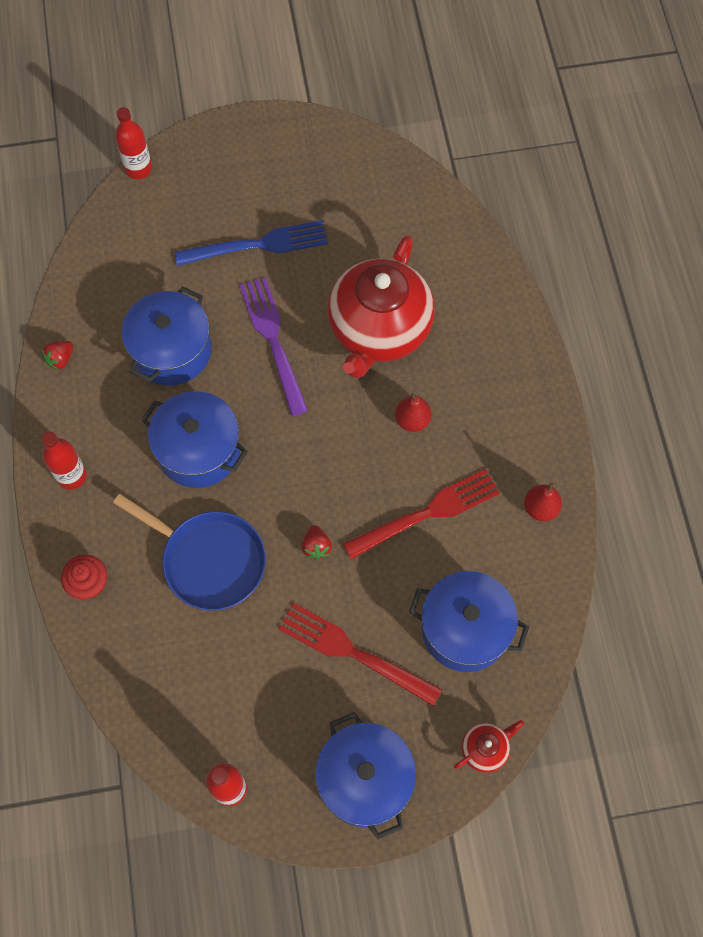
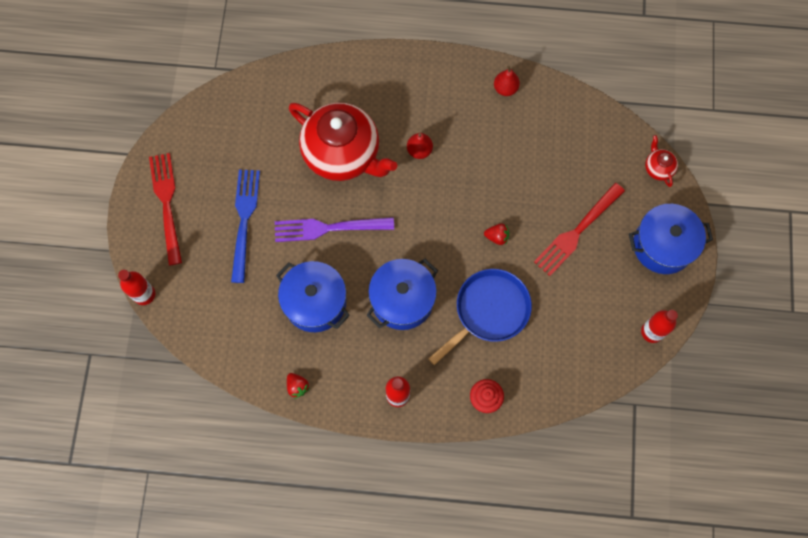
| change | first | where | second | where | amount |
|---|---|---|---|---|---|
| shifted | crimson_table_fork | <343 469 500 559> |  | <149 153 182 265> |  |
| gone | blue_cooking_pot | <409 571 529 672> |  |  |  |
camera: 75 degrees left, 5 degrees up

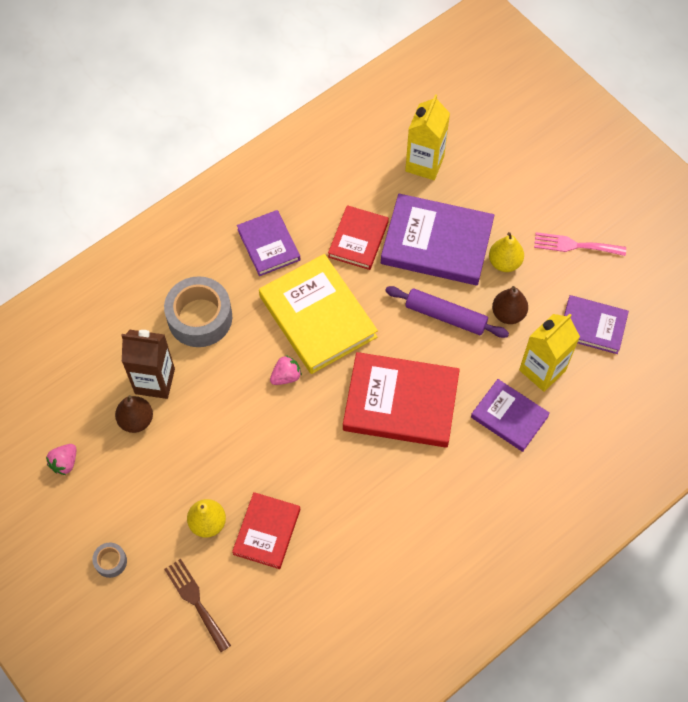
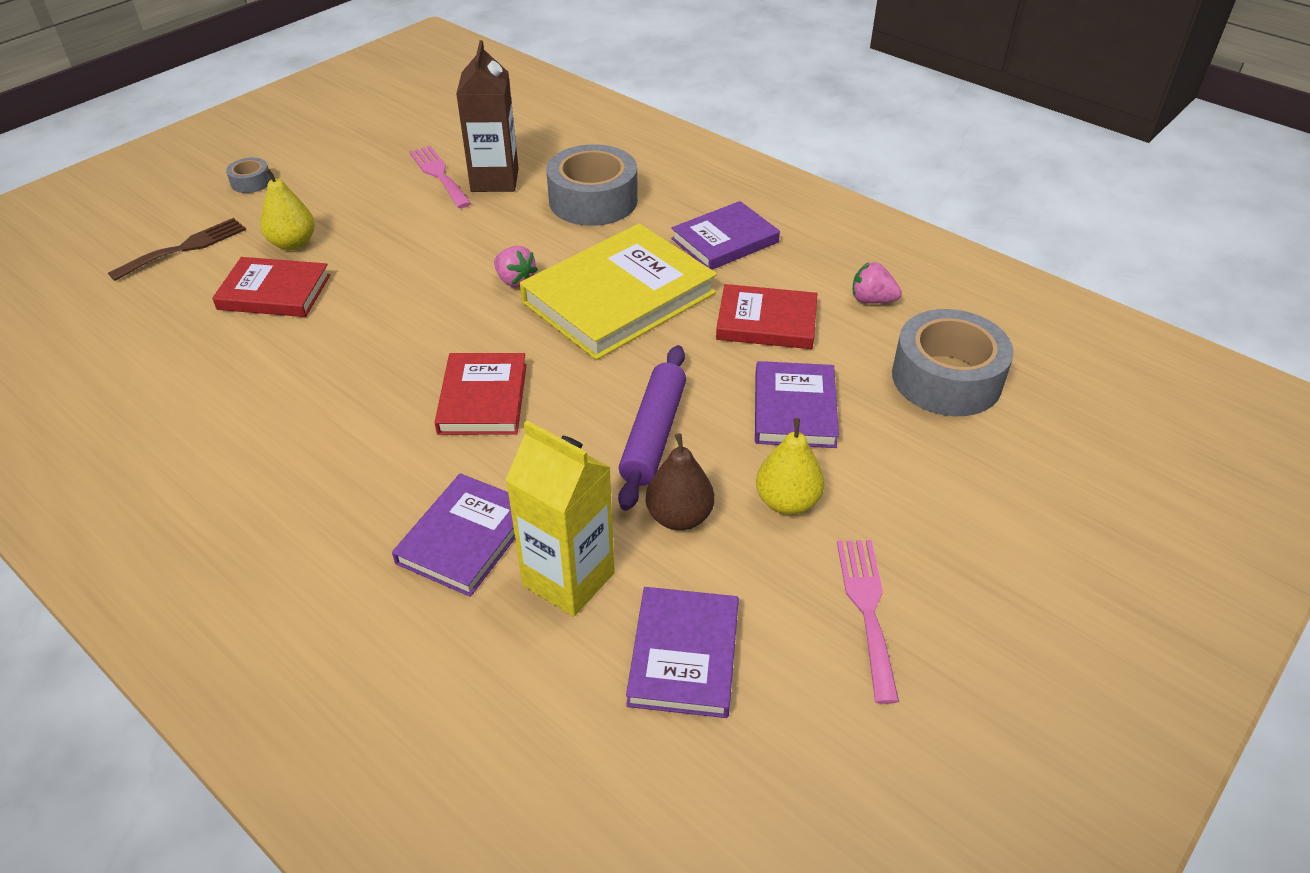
| change | first | where | second | where | amount |
|---|---|---|---|---|---|
| swapped | brown_pear_fruit | <115 395 153 433> | rosy_table_fork | <409 146 471 208> |  |
| scaled | crimson_hardcover | <343 352 460 448> |  | <434 353 527 435> | x0.59 |
| scaled | purple_hardcover | <381 194 494 285> |  | <755 361 839 448> | x0.59 |
| shifted | rosy_toy_strawberry | <46 444 76 475> |  | <853 262 902 304> |  |
| swapped | yellow_milk_carton | <405 94 450 180> | grey_tape | <892 309 1014 416> |  |
camera: 80 degrees right, 20 degrees down

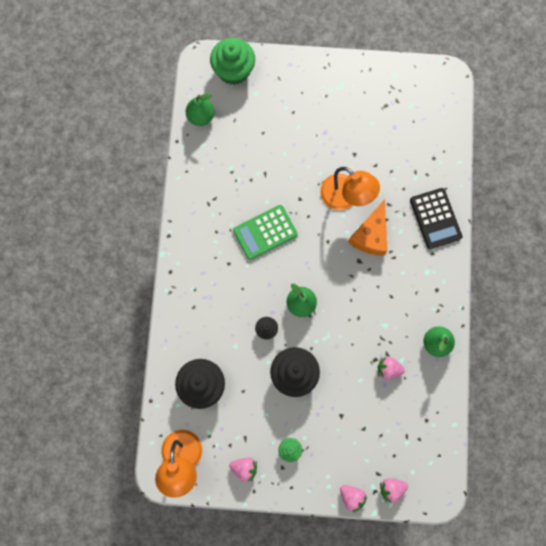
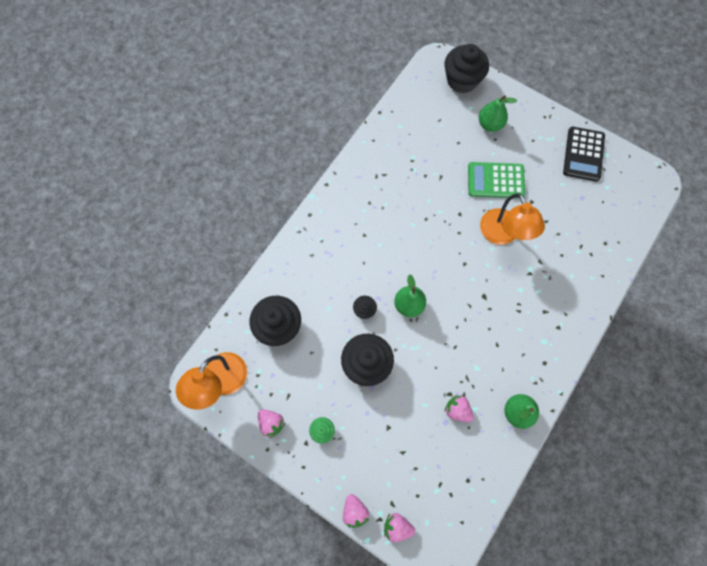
| change | first | where | second | where | amount |
|---|---|---|---|---|---|
| repainted | leaf-green_cupcake | <210 38 255 85> | ebony_cupcake | <445 44 489 93> |  |
| shifted | leaf-green_pocket_calculator | <233 205 298 260> |  | <468 162 525 198> |  |
| shifted | leaf-green_pear_fruit | <186 93 214 126> |  | <479 95 517 132> |  |
| shifted | ebony_pocket_calculator | <410 188 462 249> |  | <563 127 605 181> |  |
| gone | orange_piece_of_cheese | <348 200 387 256> |  |  |  |
camera: 30 degrees right, 5 degrees down

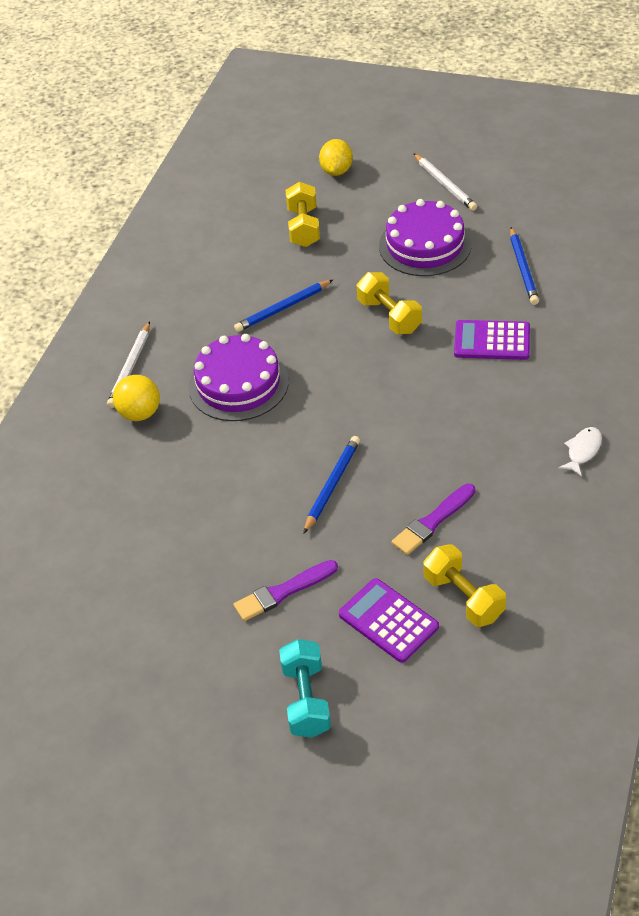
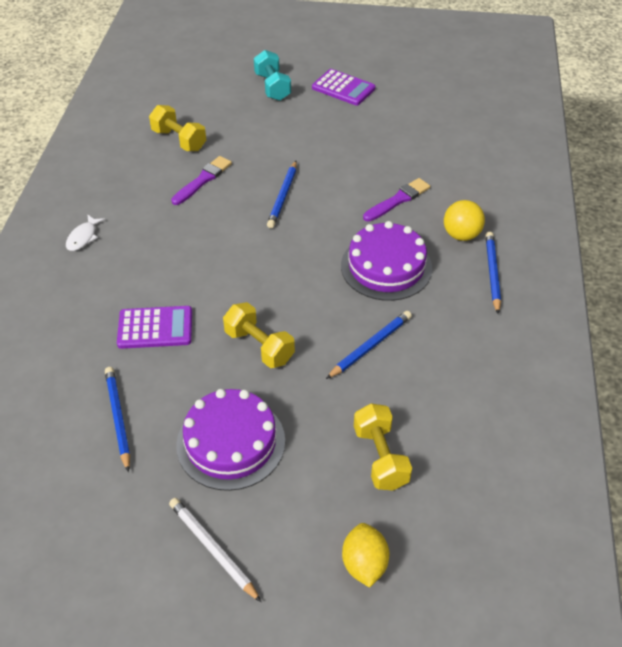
| change | first | where | second | where | amount |
|---|---|---|---|---|---|
| shifted | purple_pocket_calculator | <339 578 439 663> |  | <312 69 375 106> |  |
| shifted | purple_brush | <233 560 338 621> |  | <363 178 430 221> |  |
| repainted | white_pencil | <107 321 150 408> | blue_pencil | <486 232 501 314> |  |
camera: 165 degrees right, 0 degrees up

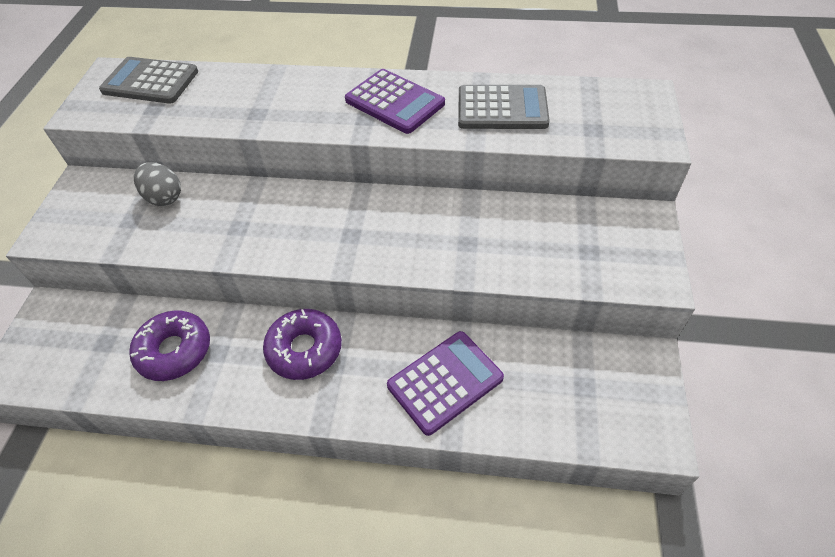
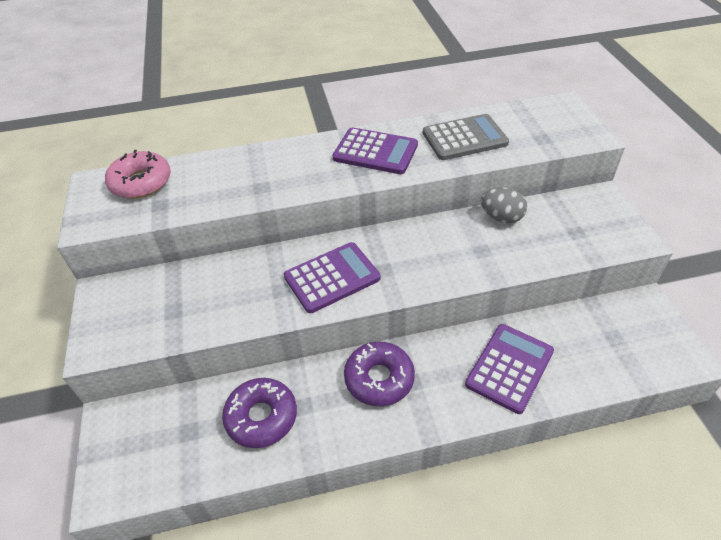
| change | first | where | second | where | amount |
|---|---|---|---|---|---|
| swapped | grey_pocket_calculator | <99 57 198 104> | rosy_doughnut | <105 150 171 199> |  |
| new |  |  | purple_pocket_calculator | <284 242 380 313> |  |
| shifted | grey_toy_egg | <134 162 181 206> |  | <481 187 527 223> |  |
camera: 20 degrees left, 5 degrees down

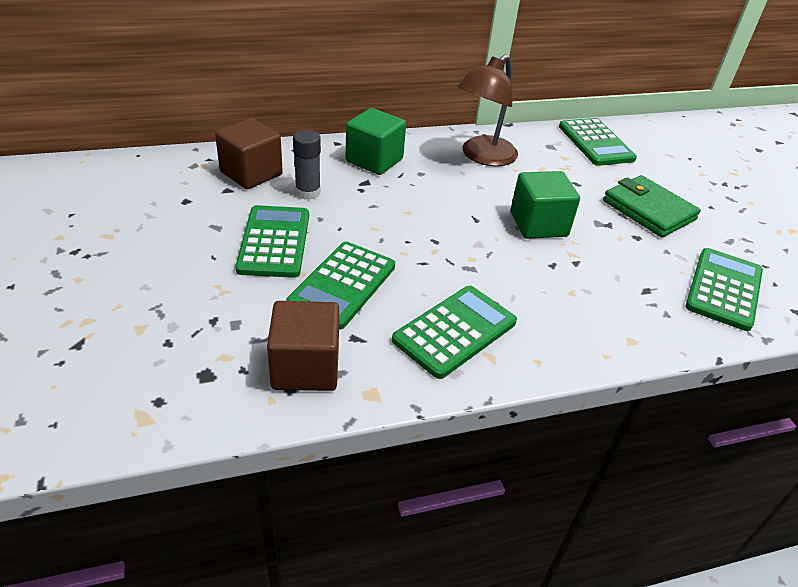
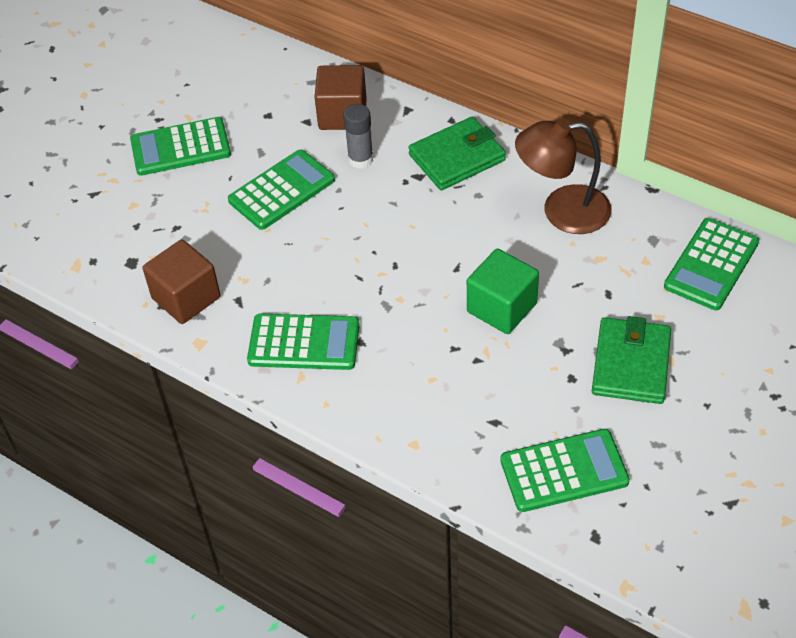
| change | first | where | second | where | amount |
|---|---|---|---|---|---|
| shifted | leaf-green_pocket_calculator | <286 242 395 330> |  | <130 117 231 176> |  |
| swapped | leaf-green_block | <345 108 406 175> | leaf-green_card_wallet | <409 117 506 190> |  |
camera: 55 degrees right, 10 degrees up

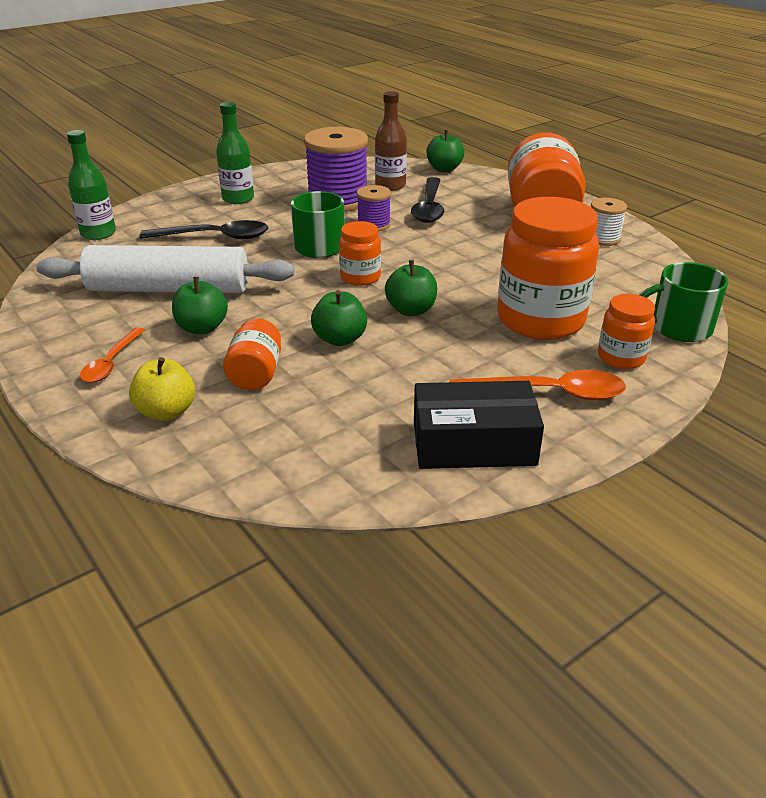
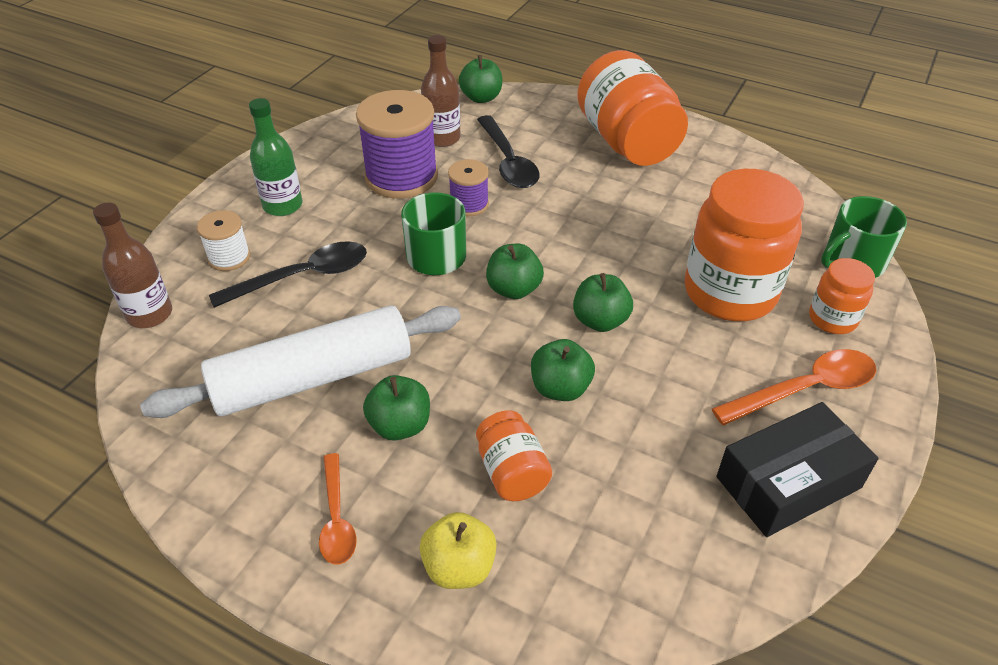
| change | first | where | second | where | amount |
|---|---|---|---|---|---|
| repainted | leaf-green_bottle | <67 130 116 240> | brown_bottle | <93 202 172 328> |  |
| shifted | white_bobbin | <591 198 627 246> |  | <197 210 250 271> |  |
| swapped | orange_preserve_jar | <339 221 381 286> | leaf-green_apple_fruit | <486 244 544 299> |  |
camera: 25 degrees left, 10 degrees up

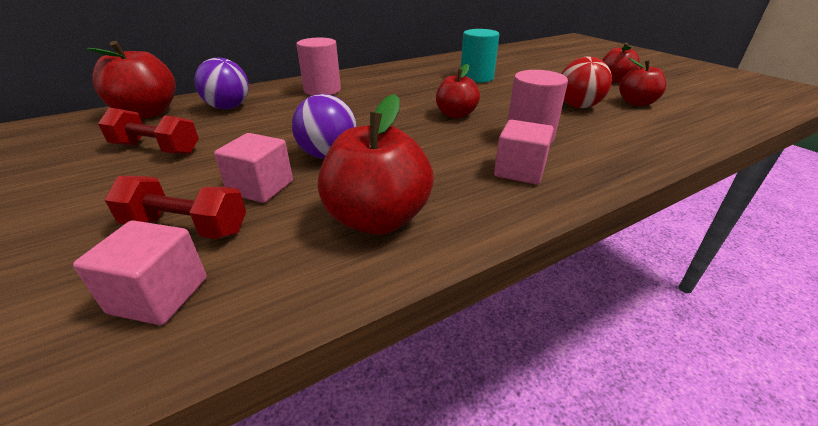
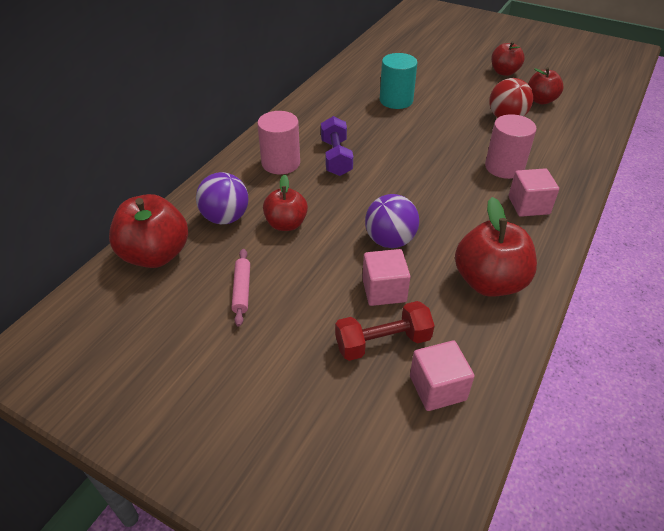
| change | first | where | second | where | amount |
|---|---|---|---|---|---|
| swapped | crimson_free_weight | <98 108 199 155> | rosy_rolling_pin | <231 249 250 327> |  |
| shifted | crimson_apple_fruit | <436 64 480 119> |  | <263 174 308 231> |  |
| new |  |  | purple_free_weight | <321 116 353 176> |  |
camera: 30 degrees left, 10 degrees up

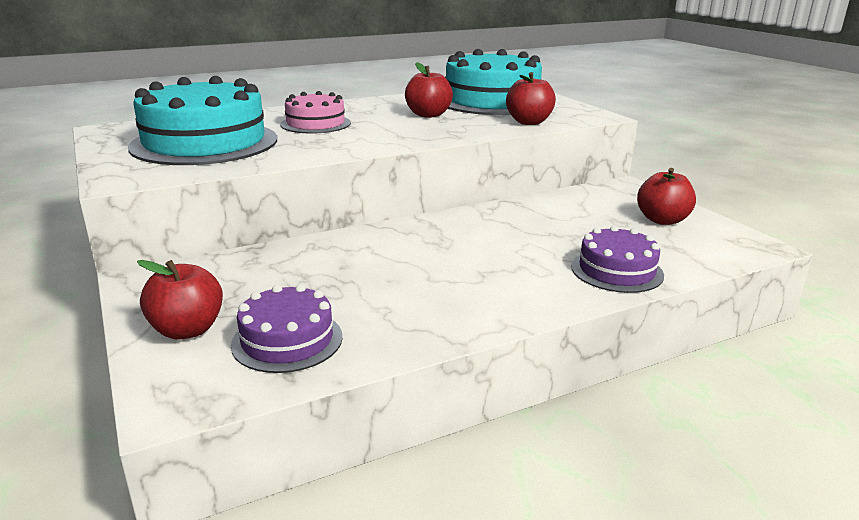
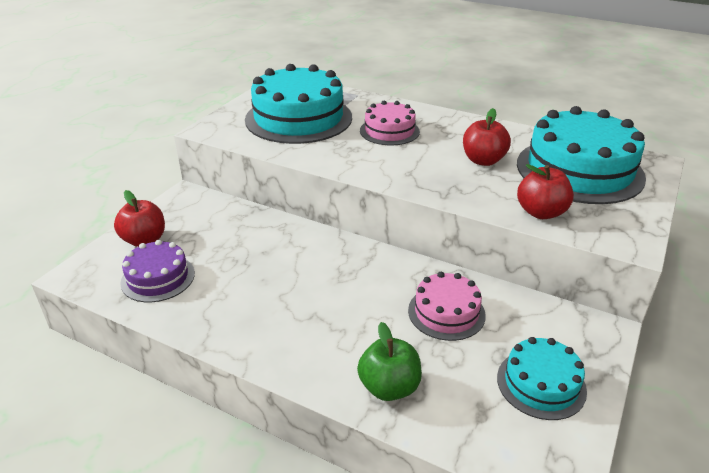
| change | first | where | second | where | amount |
|---|---|---|---|---|---|
| swapped | purple_layer_cake | <571 225 664 293> | leaf-green_apple_fruit | <357 322 422 401> |  |
| new |  |  | rosy_layer_cake | <408 272 486 341> |  |
| swapped | crimson_apple_fruit | <637 168 696 225> | aqua_layer_cake | <497 337 587 420> |  |
camera: 55 degrees right, 10 degrees up

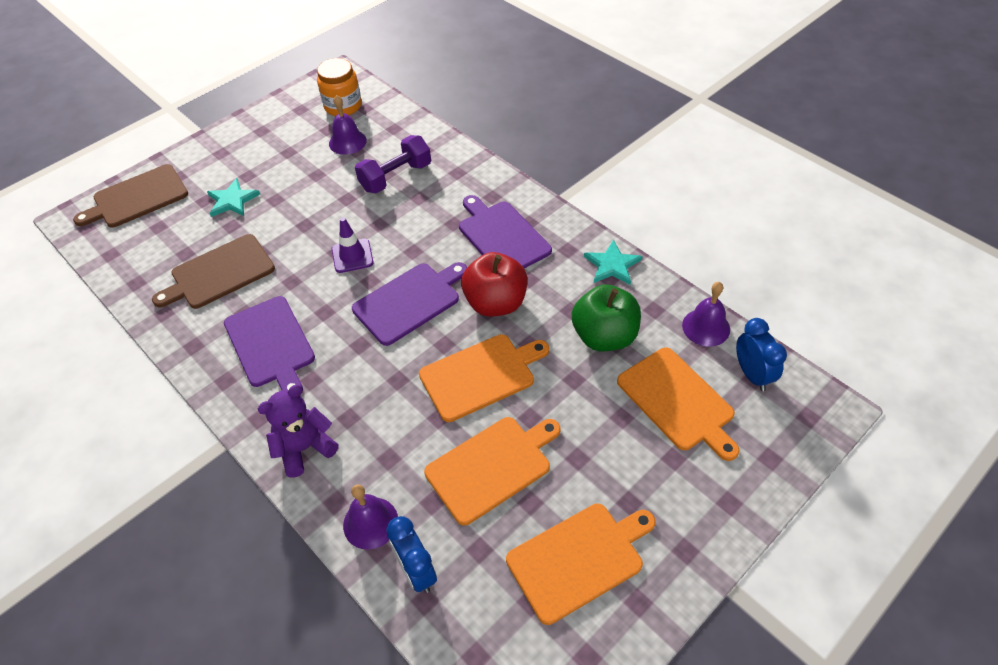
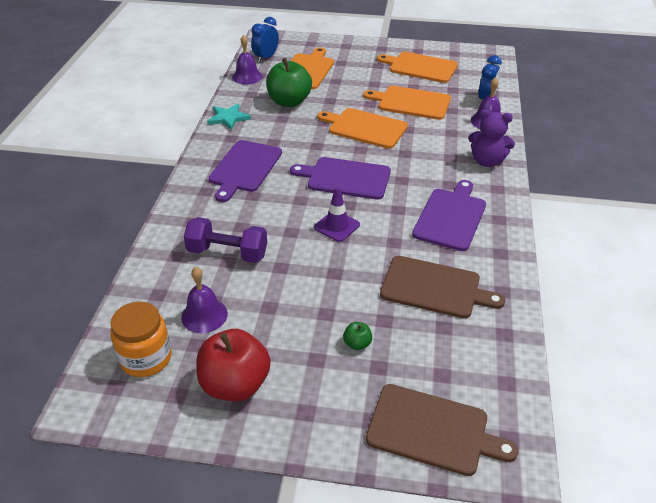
| change | first | where | second | where | amount |
|---|---|---|---|---|---|
| shifted | crimson_apple_fruit | <461 252 527 316> |  | <196 329 271 401> |  |
| swapped | aqua_five-pointed_star | <207 178 260 217> | leaf-green_apple_fruit | <343 322 372 350> |  |
camera: 130 degrees left, 10 degrees down

